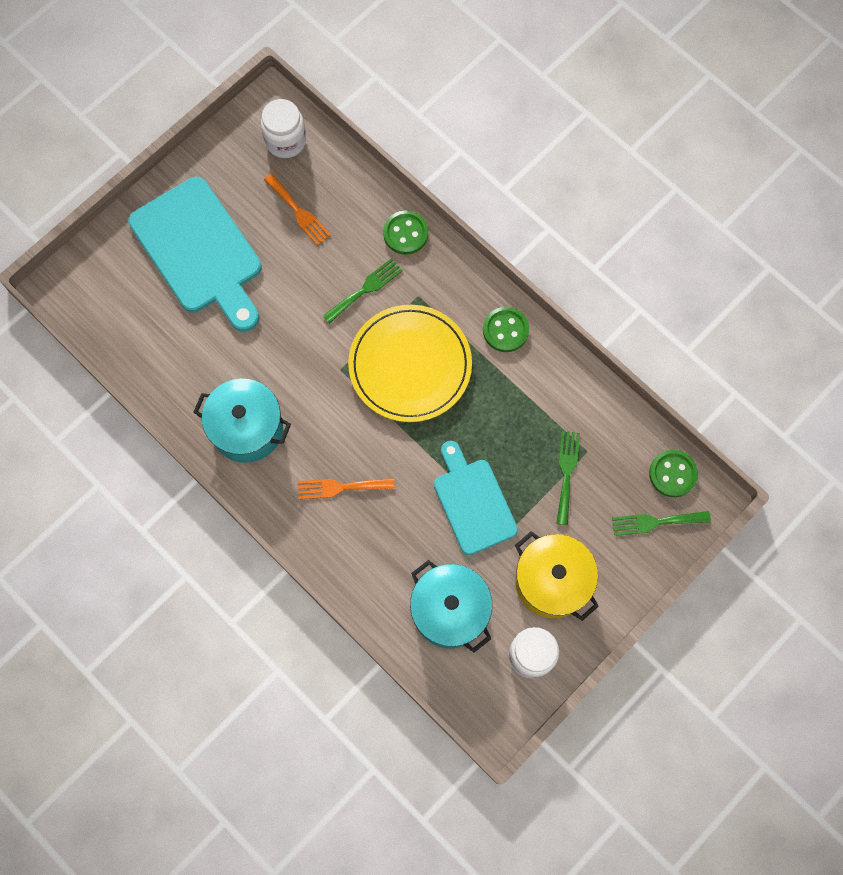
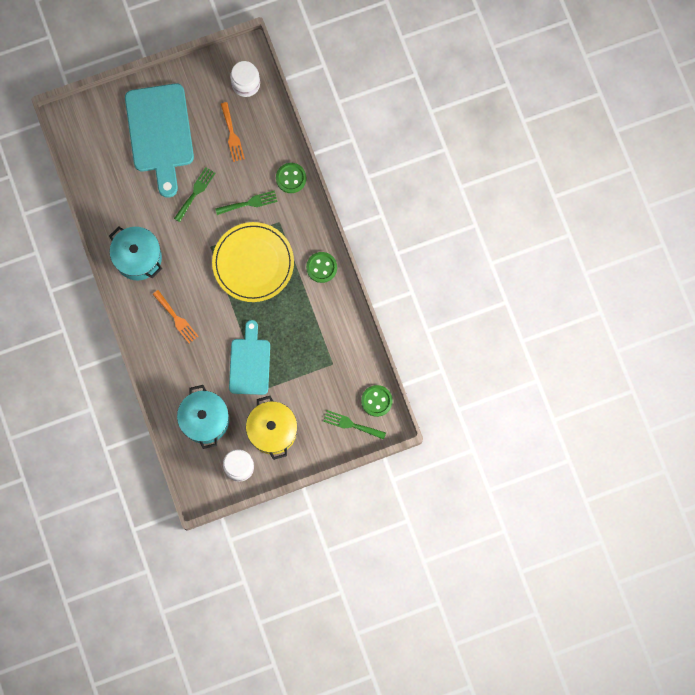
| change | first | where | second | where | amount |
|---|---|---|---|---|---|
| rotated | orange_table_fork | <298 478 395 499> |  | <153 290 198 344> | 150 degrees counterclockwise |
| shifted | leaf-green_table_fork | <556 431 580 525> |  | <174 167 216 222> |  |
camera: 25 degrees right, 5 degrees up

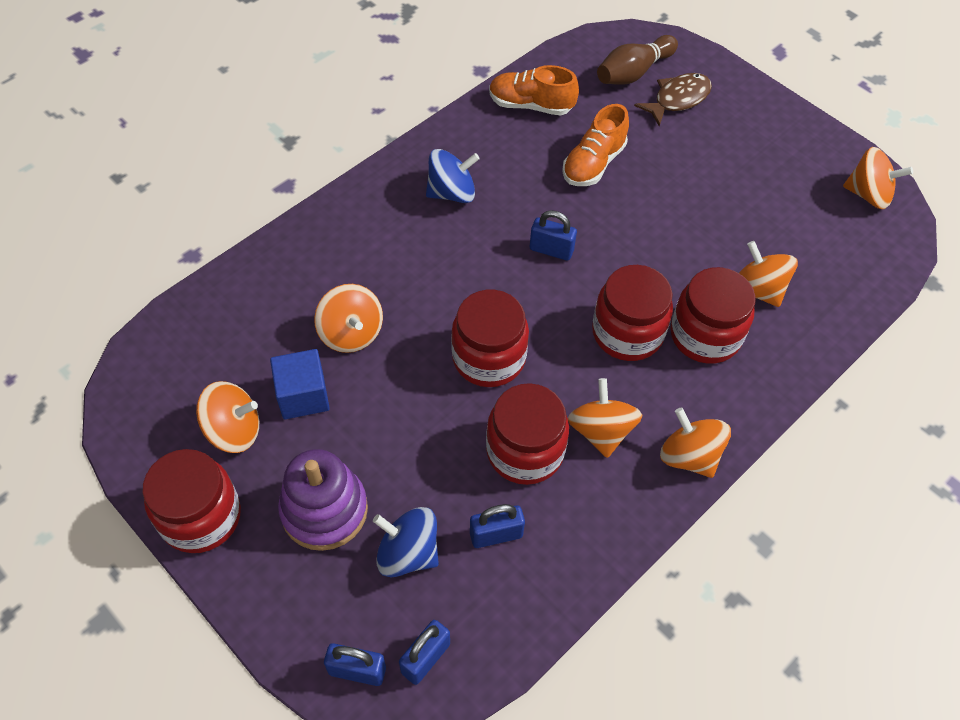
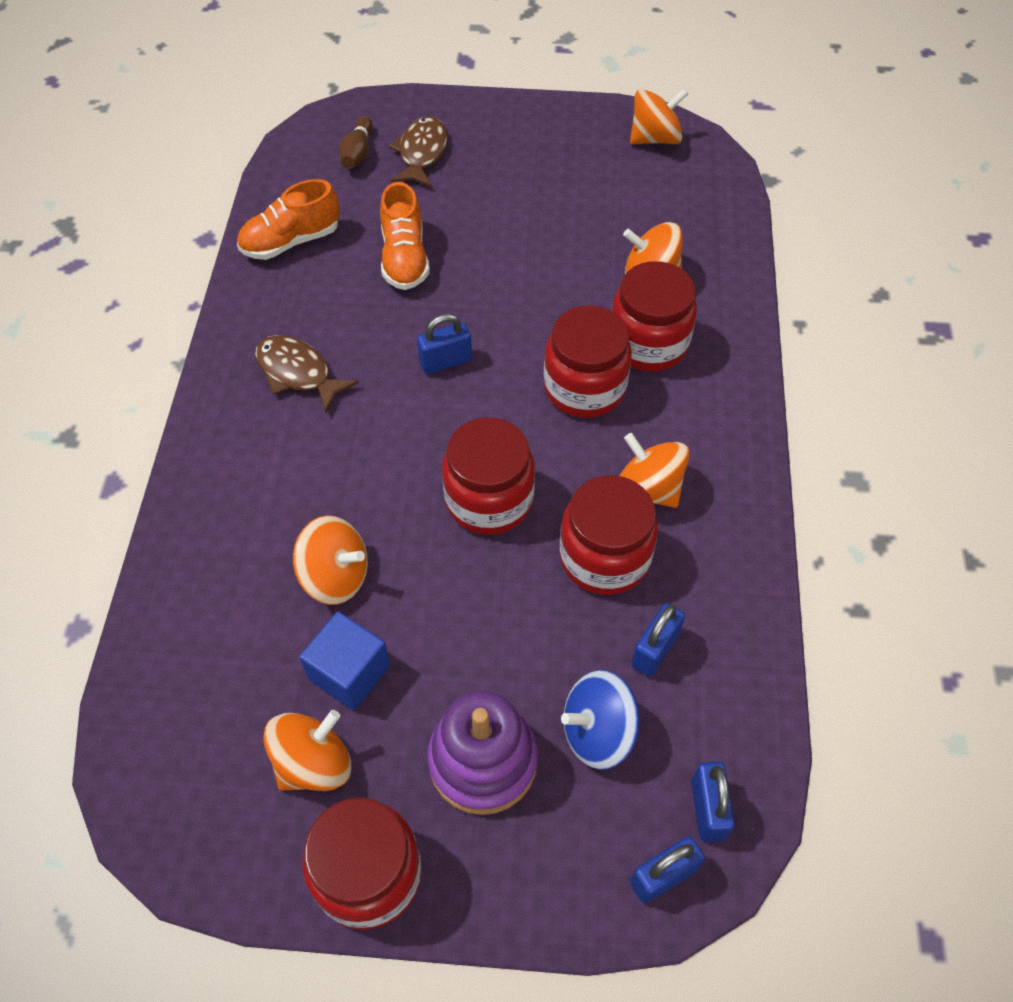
| change | first | where | second | where | amount |
|---|---|---|---|---|---|
| swapped | blue_spinning_top | <426 149 480 203> | brown_fish_figure | <255 335 359 413> |  |
| scaled | brown_bowling_pin | <597 35 678 85> |  | <339 116 373 169> | x0.65 |
| gone | orange_spinning_top | <660 408 731 478> |  |  |  |
camera: 40 degrees left, 0 degrees up

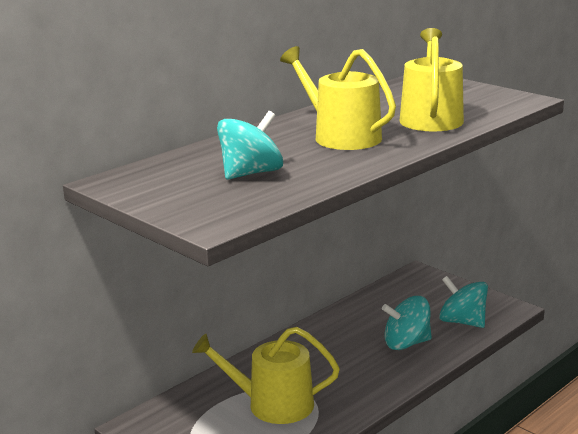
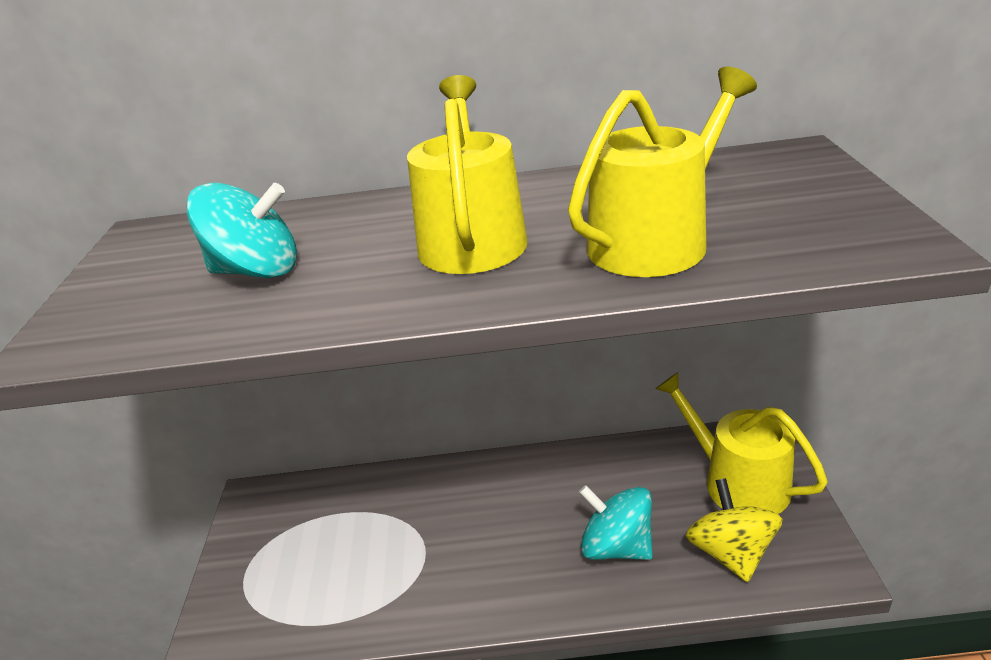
| change | first | where | second | where | amount |
|---|---|---|---|---|---|
| shifted | yellow_sprinkling_can | <192 327 340 424> |  | <656 372 828 514> |  |
| repainted | aqua_spinning_top | <439 276 488 328> | yellow_spinning_top | <686 478 782 582> |  |
camera: 45 degrees right, 10 degrees up

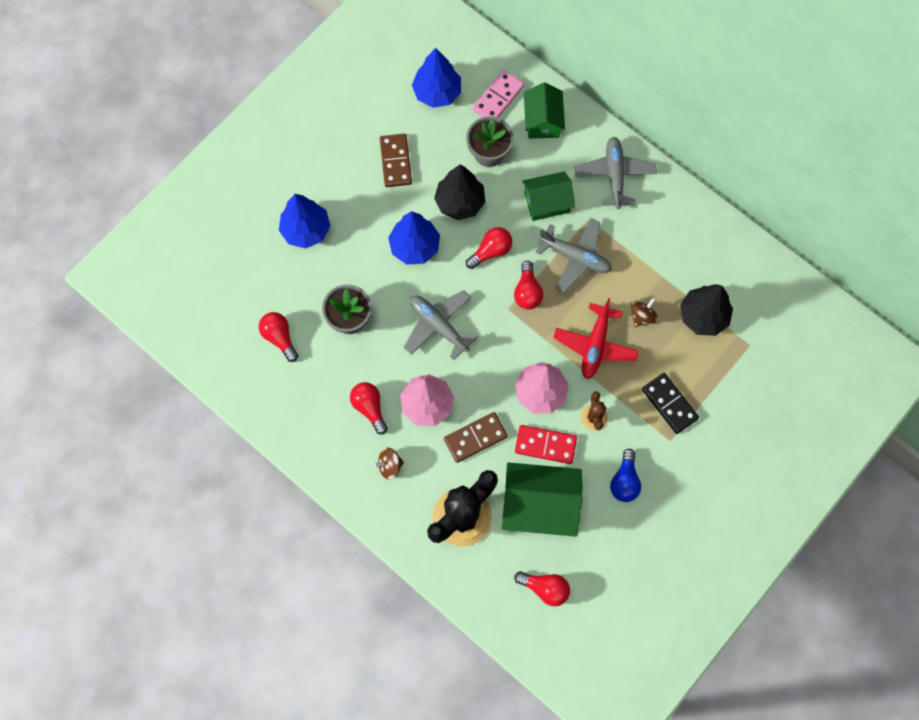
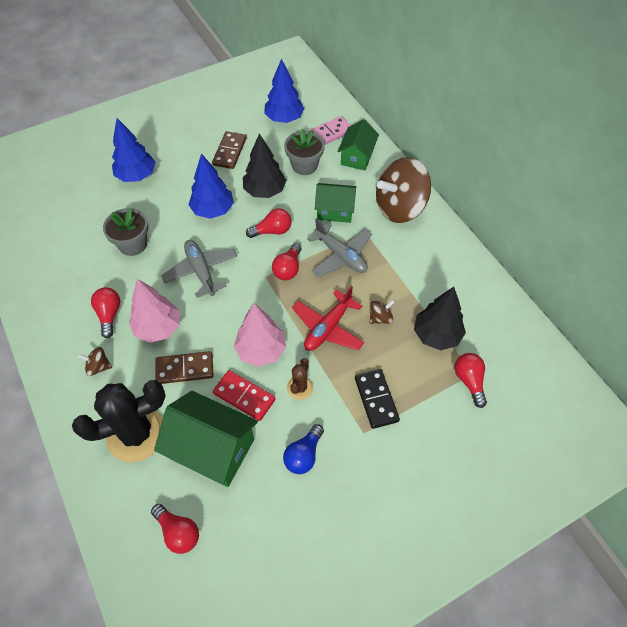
| change | first | where | second | where | amount |
|---|---|---|---|---|---|
| swapped | grey_aeroplane | <574 137 657 209> | brown_spinning_top | <376 157 431 223> |  |
| shifted | crimson_bulb | <259 312 298 362> |  | <455 353 487 408> |  |
camera: 20 degrees right, 15 degrees down

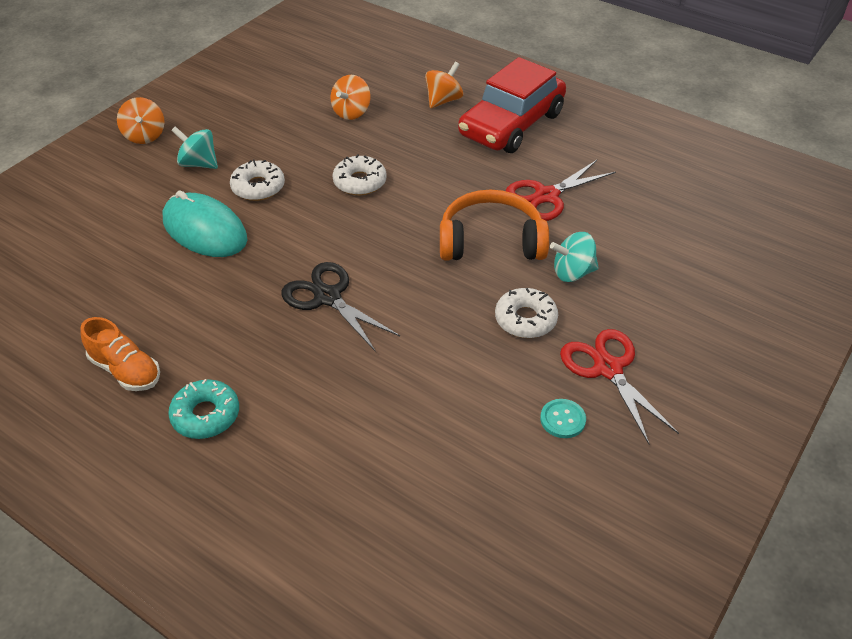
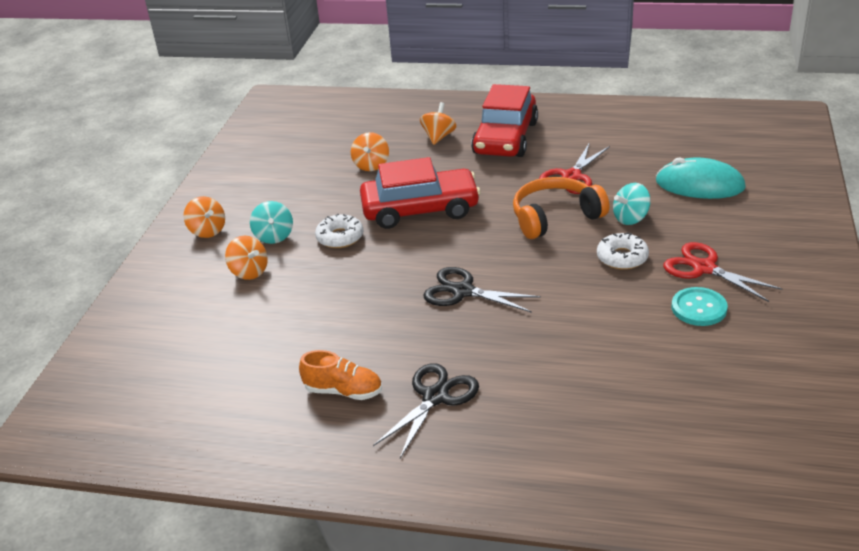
| change | first | where | second | where | amount |
|---|---|---|---|---|---|
| new |  |  | orange_spinning_top | <225 236 268 280> |  |
| rotated | aqua_spinning_top | <171 126 218 169> |  | <250 201 293 244> | 105 degrees counterclockwise |
| swapped | white_doughnut | <333 154 387 195> | crimson_car | <360 157 481 229> |  |
| swapped | aqua_doughnut | <168 379 239 439> | ebony_shears | <373 363 479 458> |  |
| shifted | aqua_mouse | <162 190 247 257> |  | <656 157 746 199> |  |
| scaled | aqua_shirt_button | <540 399 586 438> |  | <671 287 728 326> | x1.50 |
camera: 20 degrees left, 10 degrees down

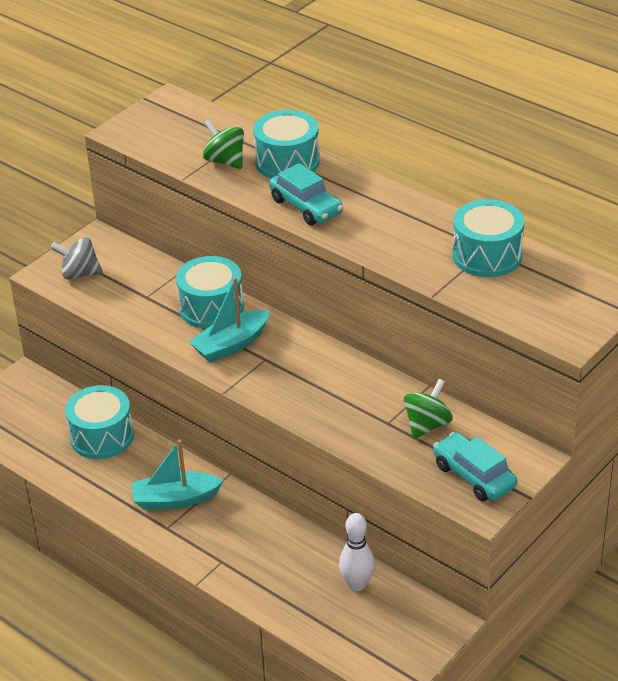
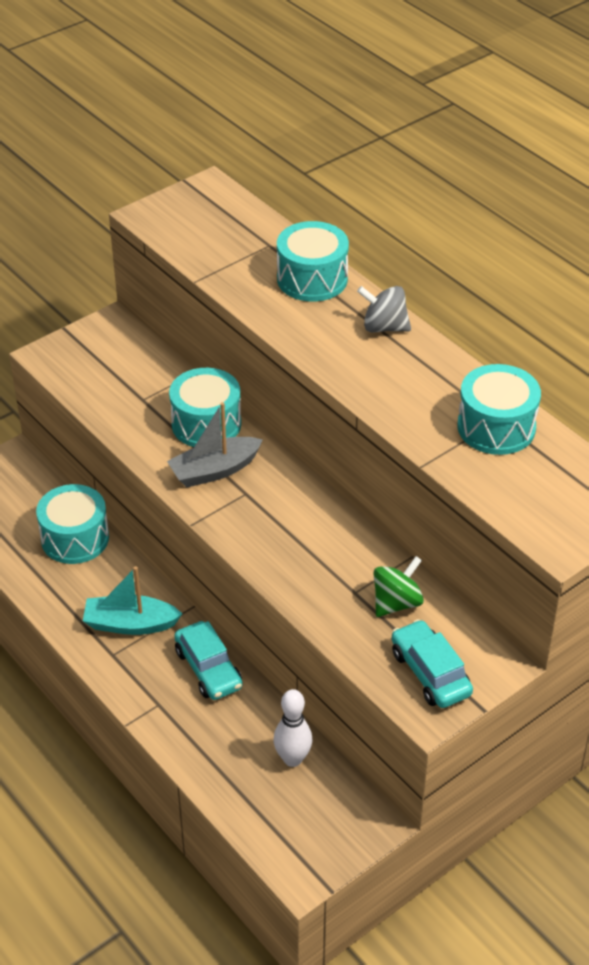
| change | first | where | second | where | amount |
|---|---|---|---|---|---|
| repainted | aqua_boat | <189 277 270 363> | grey_boat | <167 402 263 487> |  |
| shifted | aqua_car | <269 163 343 225> |  | <174 621 243 700> |  |
| shifted | grey_spinning_top | <51 237 103 280> |  | <357 286 411 332> |  |
| gone | leaf-green_spinning_top | <203 119 244 169> |  |  |  |
camera: 10 degrees right, 5 degrees up

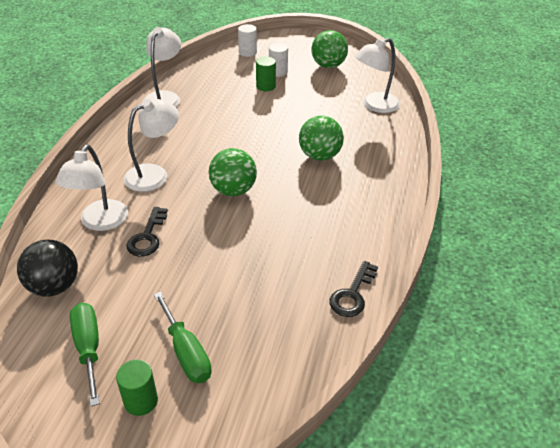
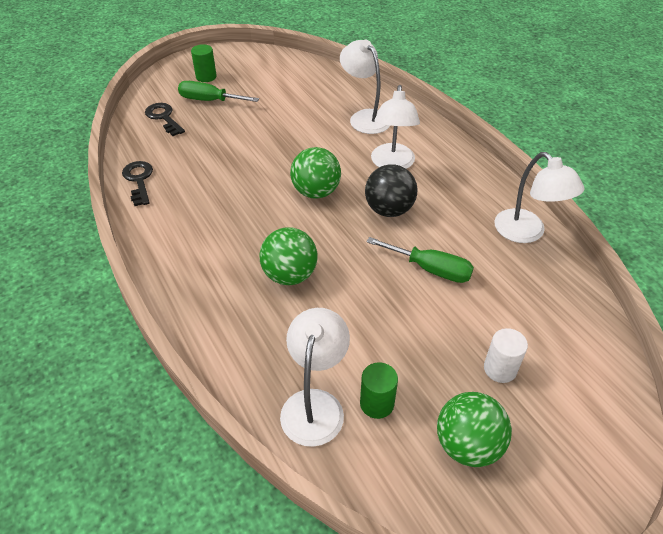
| change | first | where | second | where | amount |
|---|---|---|---|---|---|
| shifted | ebony_key | <126 207 168 257> |  | <145 103 185 136> |  |
| shifted | leaf-green_cylinder_shape | <256 57 276 91> |  | <360 362 398 419> |  |
| shifted | ebony_ball | <17 239 78 297> |  | <365 164 417 217> |  |
| shifted | leaf-green_hand_screwdriver | <70 303 100 406> |  | <366 237 474 283> |  |
| gone | white_cylinder_shape | <238 24 257 57> |  |  |  |
camera: 135 degrees right, 5 degrees up

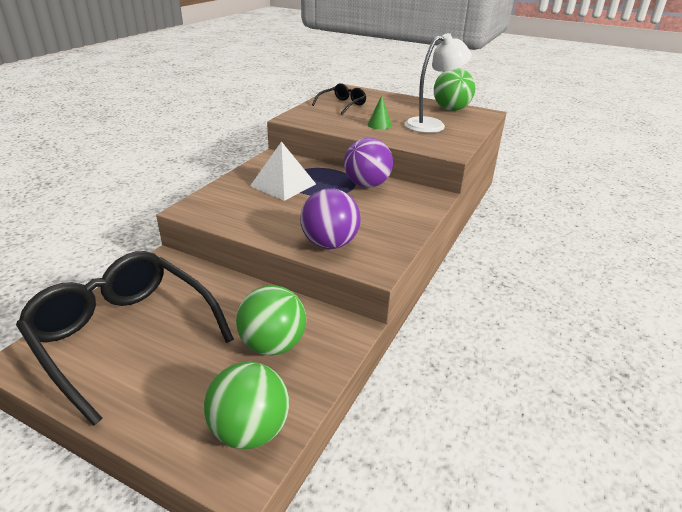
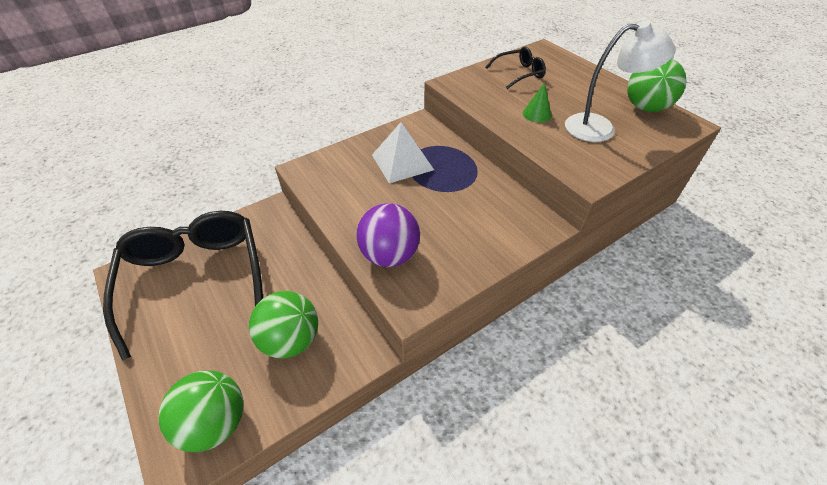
| change | first | where | second | where | amount |
|---|---|---|---|---|---|
| gone | purple_ball | <344 138 393 188> |  |  |  |
camera: 30 degrees right, 15 degrees up

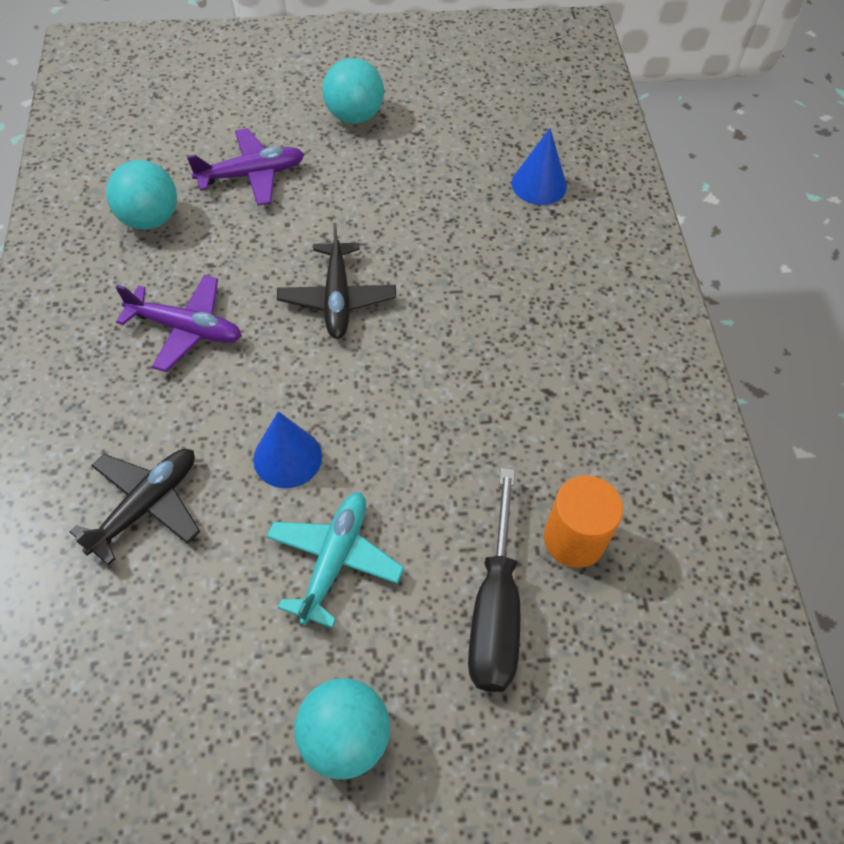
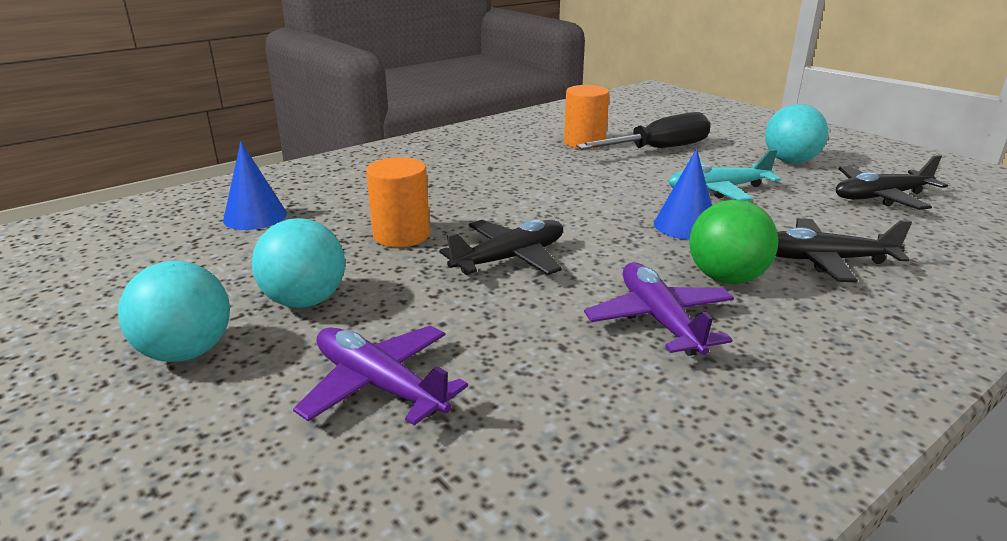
| change | first | where | second | where | amount |
|---|---|---|---|---|---|
| shifted | aqua_ball | <106 160 177 230> |  | <252 218 345 308> |  |
| new |  |  | orange_cylinder_shape | <366 157 430 247> |  |
| new |  |  | leaf-green_ball | <689 200 778 284> |  |
| new |  |  | ebony_aeroplane | <836 155 948 210> |  |
camera: 120 degrees left, 30 degrees down

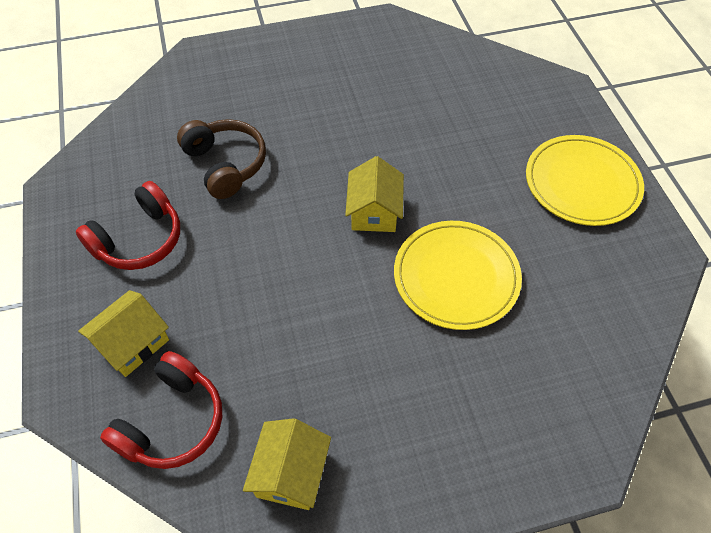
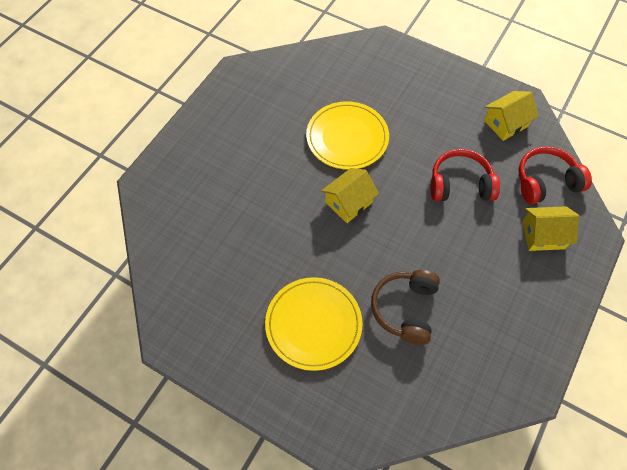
| change | first | where | second | where | amount |
|---|---|---|---|---|---|
| shifted | yellow_plate | <526 135 644 226> |  | <265 277 363 371> |  |
| shifted | crimson_over-ear_headphones | <76 181 180 270> |  | <431 149 500 201> |  |
camera: 135 degrees left, 5 degrees up

